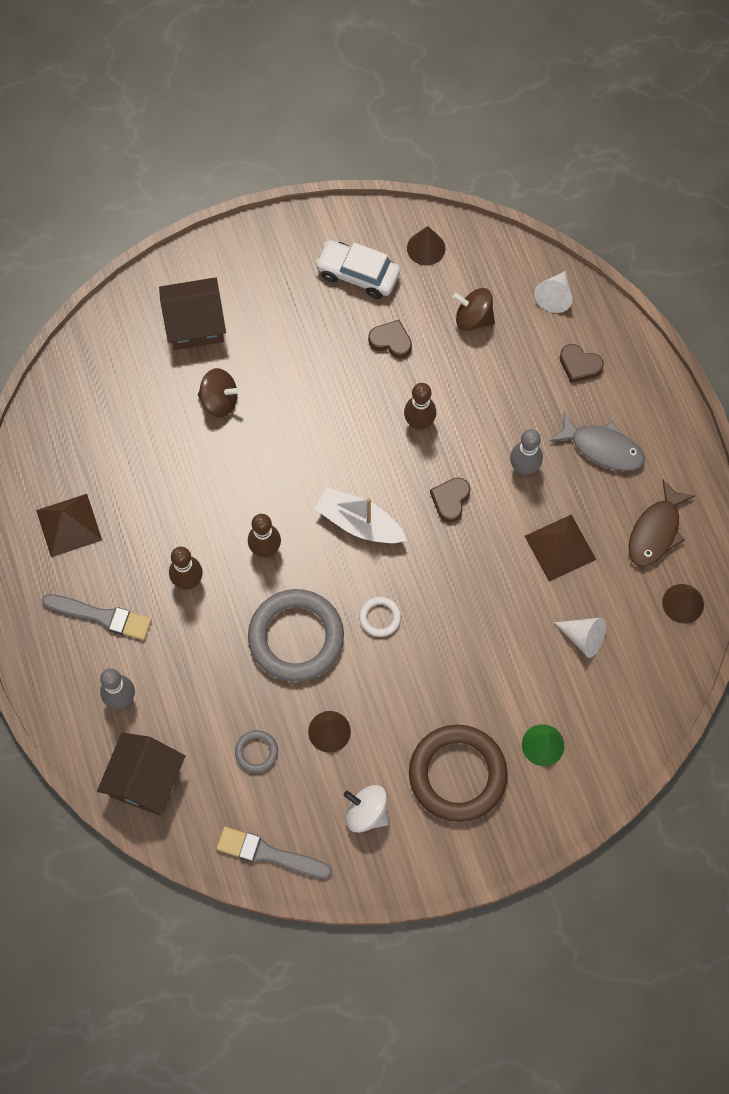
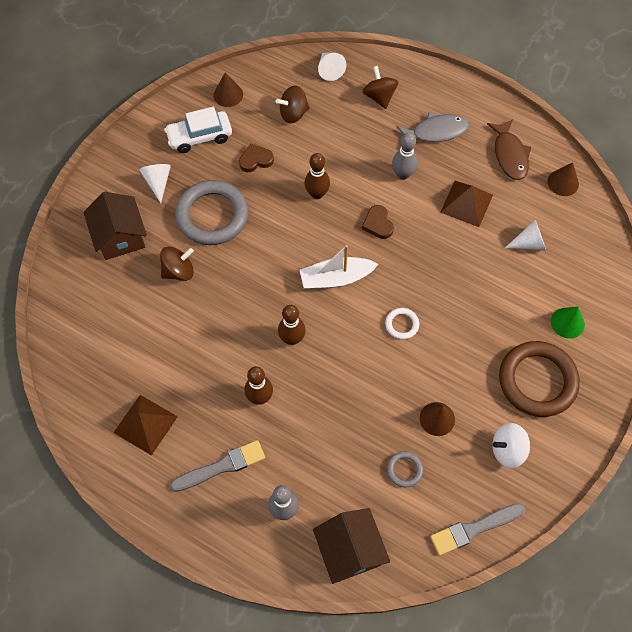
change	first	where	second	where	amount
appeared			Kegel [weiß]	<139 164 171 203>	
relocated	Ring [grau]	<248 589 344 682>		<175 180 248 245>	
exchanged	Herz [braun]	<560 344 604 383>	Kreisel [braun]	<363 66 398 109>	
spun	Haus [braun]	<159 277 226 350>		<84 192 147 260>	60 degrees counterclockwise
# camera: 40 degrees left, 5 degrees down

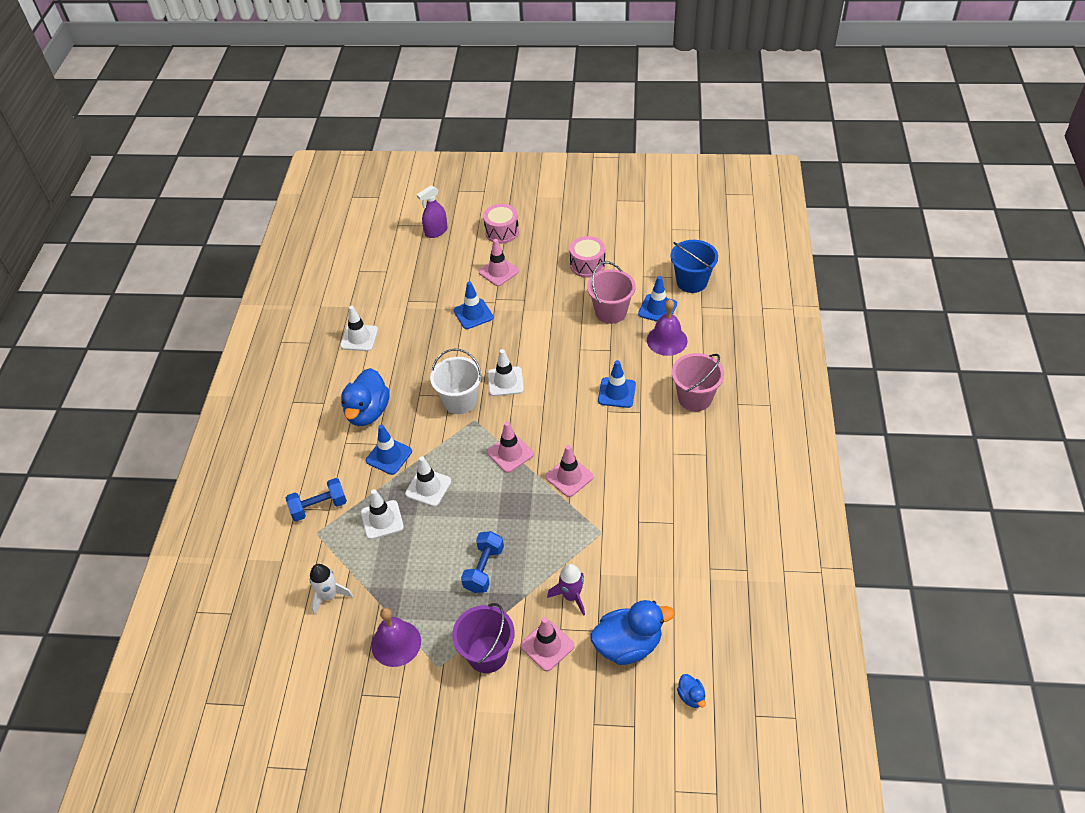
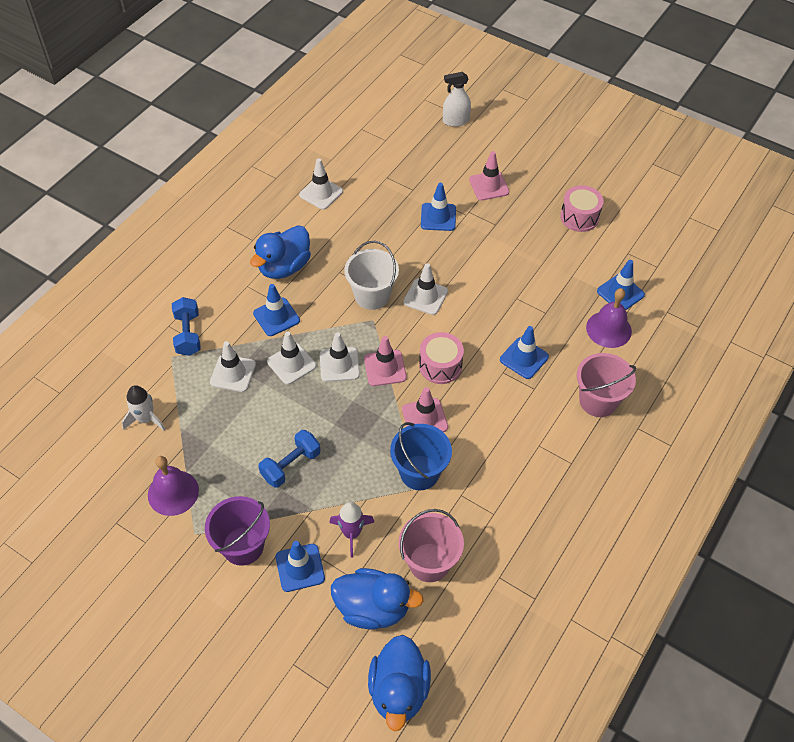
change	first	where	second	where	amount
appeared			Leitkegel [weiß]	<320 332 360 382>	
relocated	Trommel [rosa]	<483 204 519 244>		<419 332 464 384>	
relocated	Eimer [rosa]	<587 261 636 324>		<399 509 464 582>	
relocated	Eimer [blau]	<671 240 718 293>		<390 422 452 490>	
colour	Sprühflasche [lila]	<417 185 448 238>	Sprühflasche [weiß]	<443 72 471 127>	
colour	Leitkegel [rosa]	<520 617 574 671>	Leitkegel [blau]	<276 541 325 592>	
spun	Hantel [blau]	<286 478 347 522>		<172 297 201 356>	75 degrees clockwise
size	Ente [blau]	<677 674 706 708>		<368 635 431 731>	x2.21
# camera: 25 degrees right, 5 degrees up

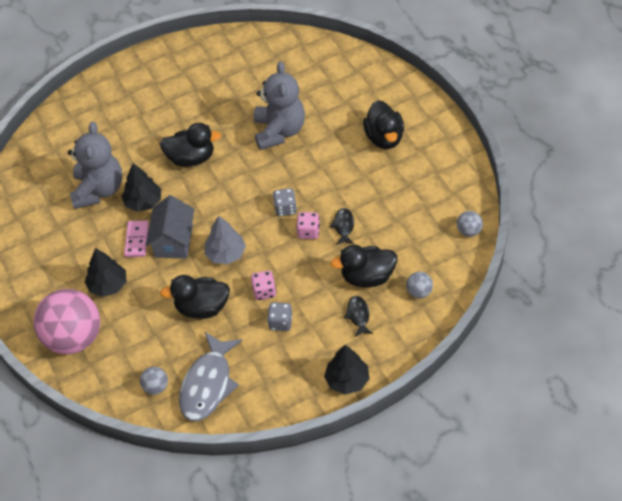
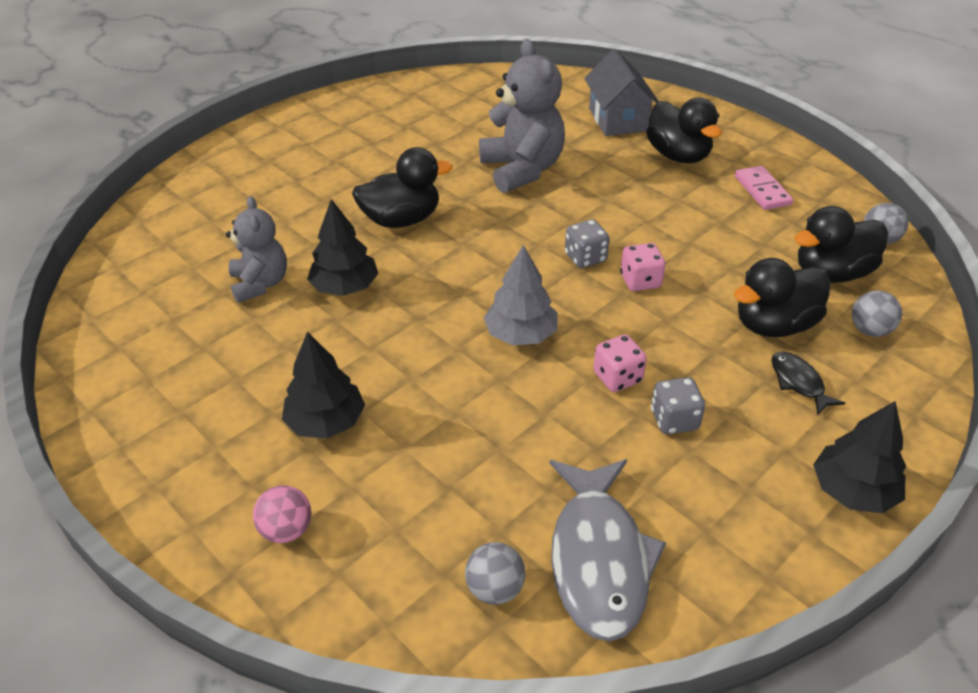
change	first	where	second	where	amount
missing	Fisch [schwarz]	<330 208 354 245>			
relocated	Dominostein [rosa]	<124 220 149 257>		<735 166 793 210>	
relocated	Haus [grau]	<146 195 194 259>		<584 49 659 136>	
relocated	Ente [schwarz]	<160 275 230 319>		<794 206 888 283>	
size	Ball [rosa]	<33 289 100 354>		<253 485 311 543>	x0.42
size	Teddybär [grau]	<68 122 122 209>		<226 196 287 303>	x0.63
# camera: 20 degrees left, 10 degrees down

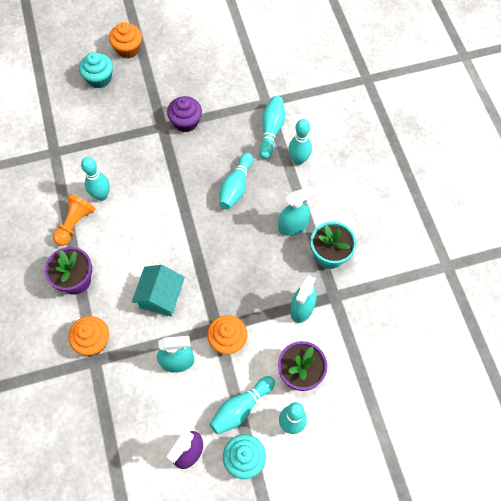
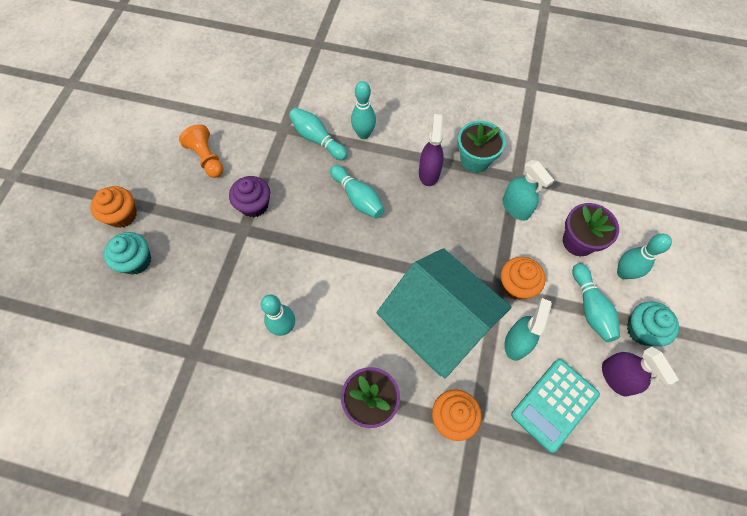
change	first	where	second	where	amount
appeared			Taschenrechner [türkis]	<511 359 600 453>	
relocated	Bauer [orange]	<53 194 96 246>		<179 124 224 178>	
colour	Sprühflasche [türkis]	<278 186 315 236>	Sprühflasche [lila]	<419 114 444 186>	
size	Haus [türkis]	<132 265 185 316>		<376 248 511 378>	x1.91
# camera: 60 degrees left, 0 degrees up

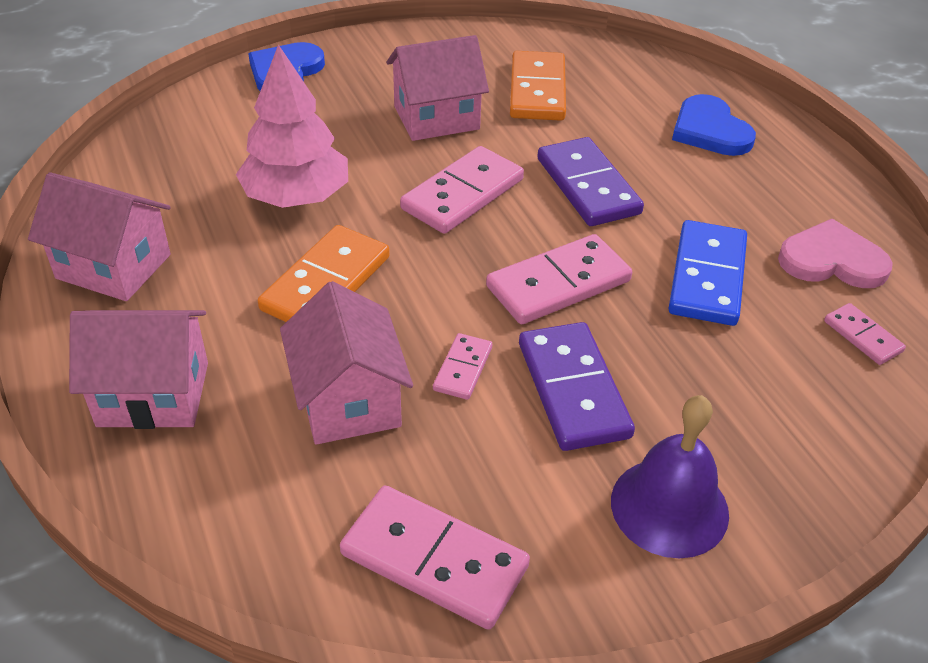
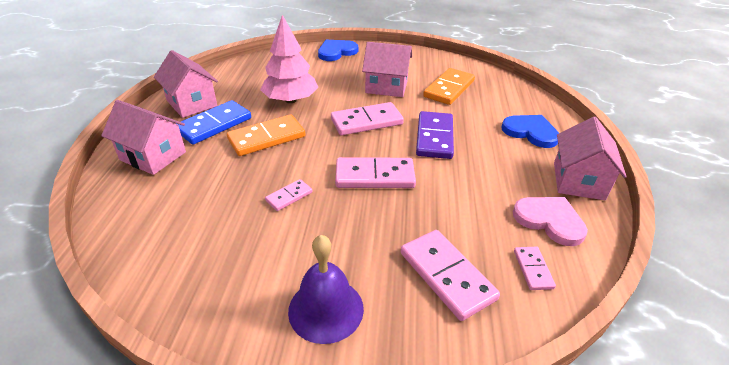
change	first	where	second	where	amount
missing	Dominostein [lila]	<519 322 635 451>			
relocated	Haus [rosa]	<280 281 413 445>		<554 117 627 200>	
relocated	Dominostein [rosa]	<340 485 530 630>		<401 230 500 321>	
relocated	Dominostein [blau]	<668 220 747 326>		<177 100 251 144>	
spun	Herz [blau]	<672 94 756 156>		<501 115 559 148>	120 degrees clockwise
# camera: 30 degrees right, 5 degrees down

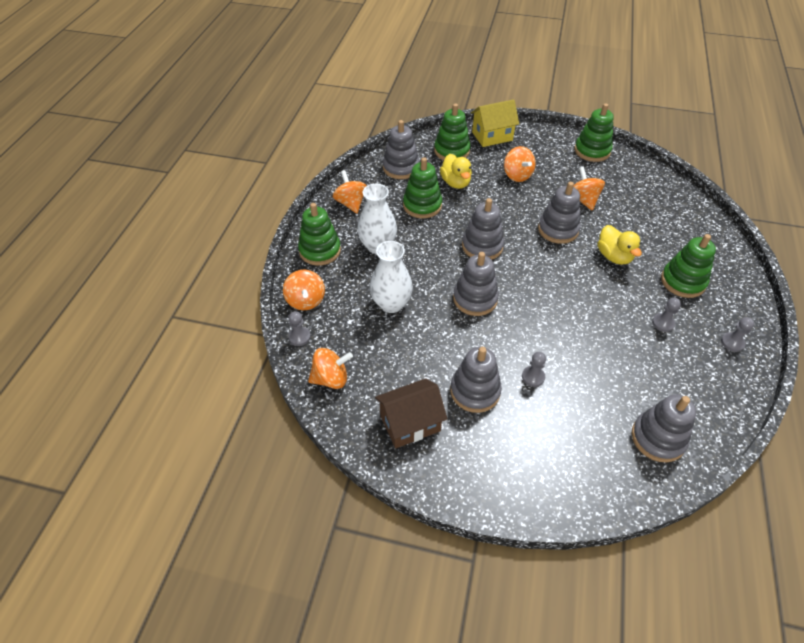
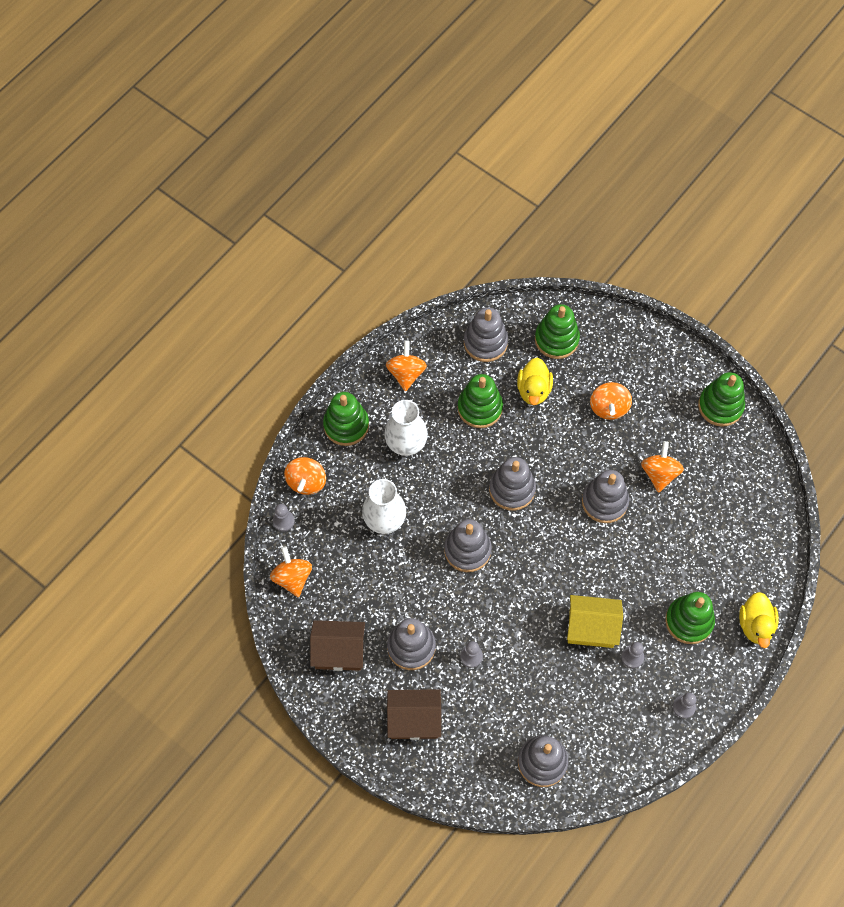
change	first	where	second	where	amount
appeared			Haus [braun]	<387 689 441 740>	
relocated	Haus [gelb]	<471 99 519 147>		<567 595 623 648>	
relocated	Ente [gelb]	<598 225 642 265>		<739 592 779 648>	
spun	Kreisel [orange]	<308 348 353 389>		<270 546 312 597>	120 degrees counterclockwise
# camera: 25 degrees right, 15 degrees up

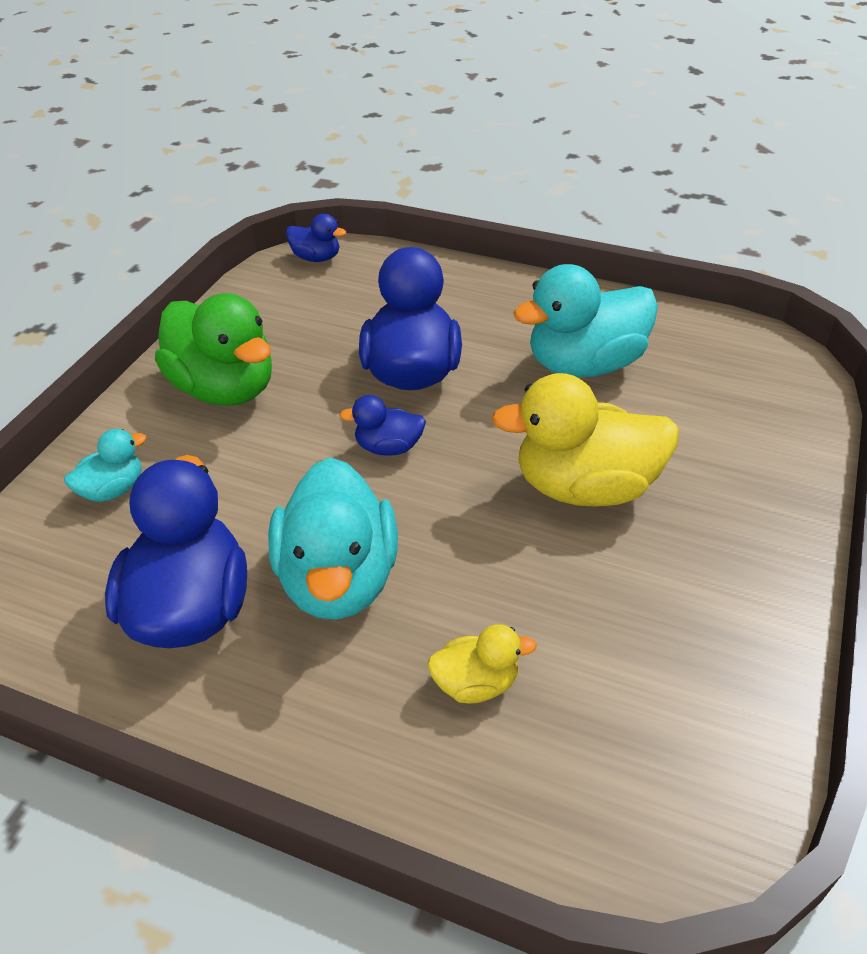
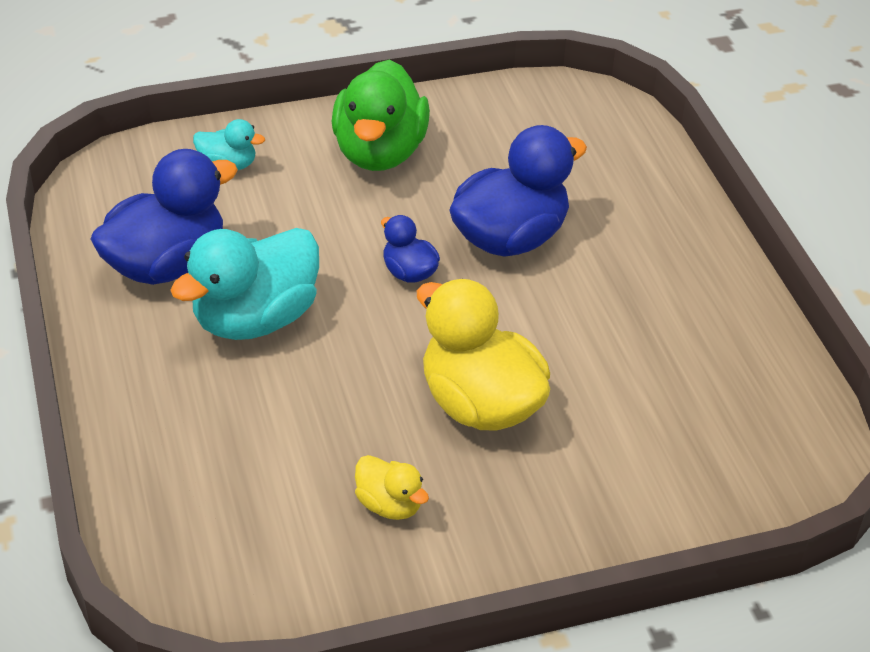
change	first	where	second	where	amount
missing	Ente [blau]	<286 214 346 262>			
missing	Ente [türkis]	<513 264 658 377>			
relocated	Ente [gelb]	<427 624 537 704>		<355 455 429 520>	
# camera: 50 degrees right, 0 degrees up

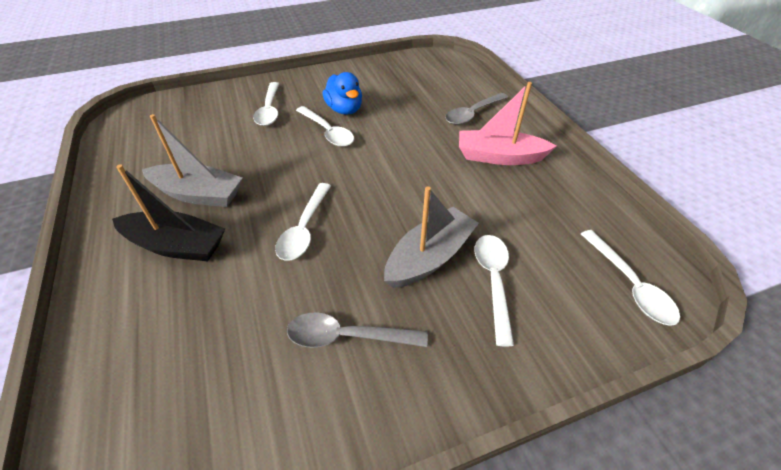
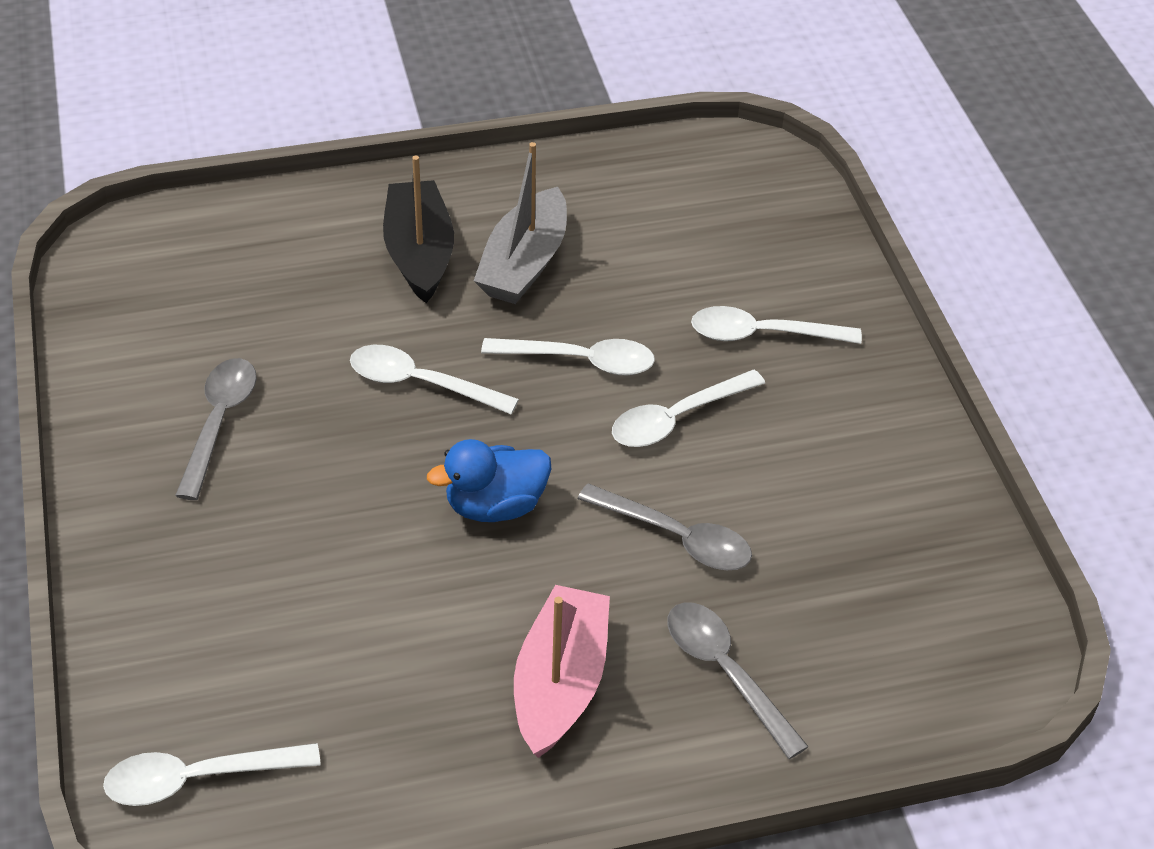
change	first	where	second	where	amount
missing	Boot [grau]	<384 186 479 288>			
appeared			Löffel [grau]	<578 484 752 570>	
relocated	Ente [blau]	<323 72 362 115>		<427 439 551 522>	
relocated	Löffel [weiß]	<475 235 514 346>		<481 338 655 375>	
spun	Boot [schwarz]	<112 164 225 261>		<383 155 454 303>	150 degrees clockwise
# camera: 95 degrees right, 0 degrees up

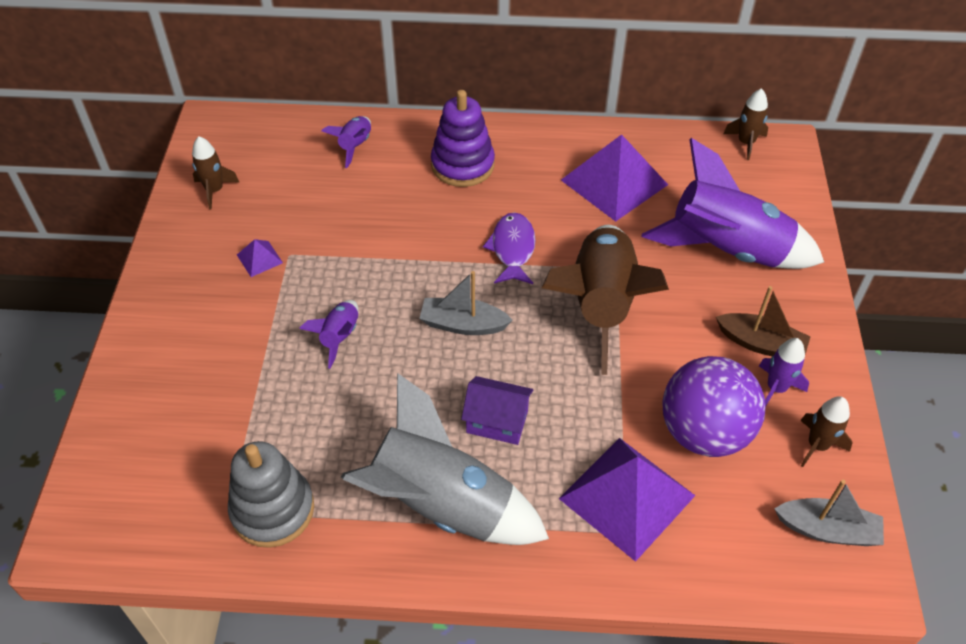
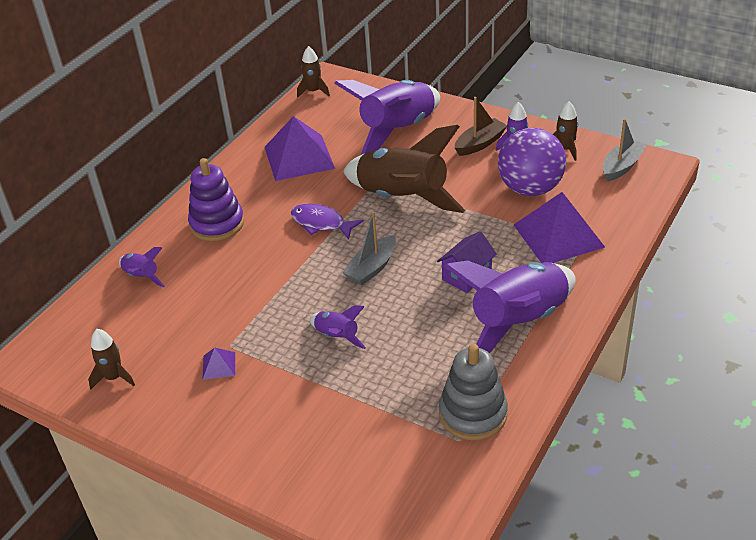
change	first	where	second	where	amount
colour	Rakete [grau]	<341 373 549 545>	Rakete [lila]	<444 261 576 353>	
# camera: 60 degrees left, 10 degrees down

